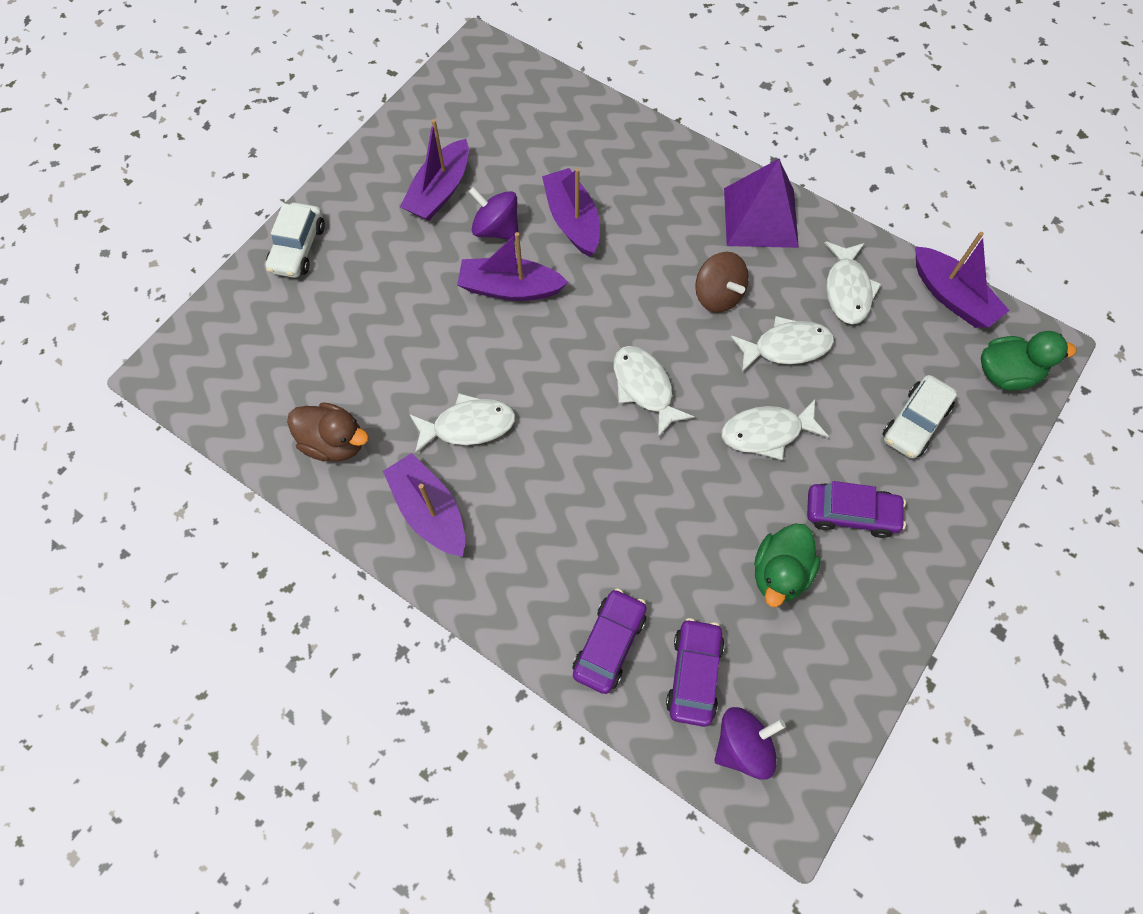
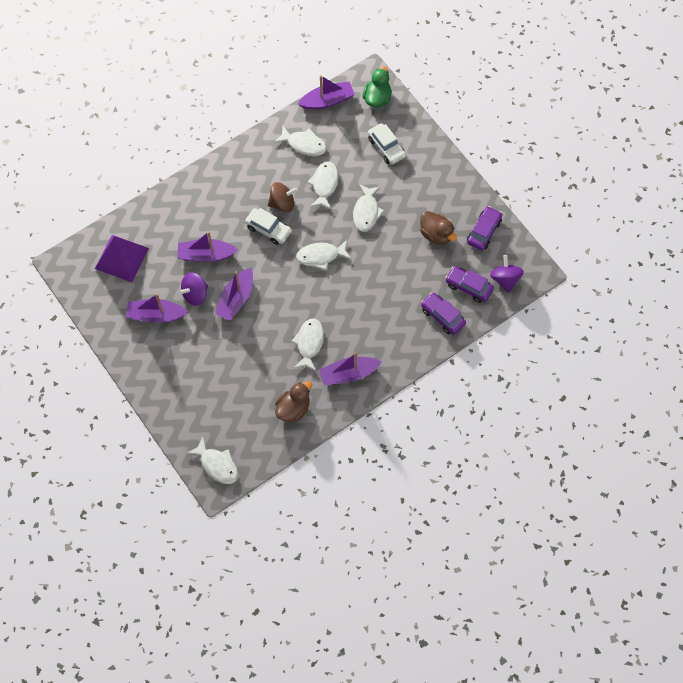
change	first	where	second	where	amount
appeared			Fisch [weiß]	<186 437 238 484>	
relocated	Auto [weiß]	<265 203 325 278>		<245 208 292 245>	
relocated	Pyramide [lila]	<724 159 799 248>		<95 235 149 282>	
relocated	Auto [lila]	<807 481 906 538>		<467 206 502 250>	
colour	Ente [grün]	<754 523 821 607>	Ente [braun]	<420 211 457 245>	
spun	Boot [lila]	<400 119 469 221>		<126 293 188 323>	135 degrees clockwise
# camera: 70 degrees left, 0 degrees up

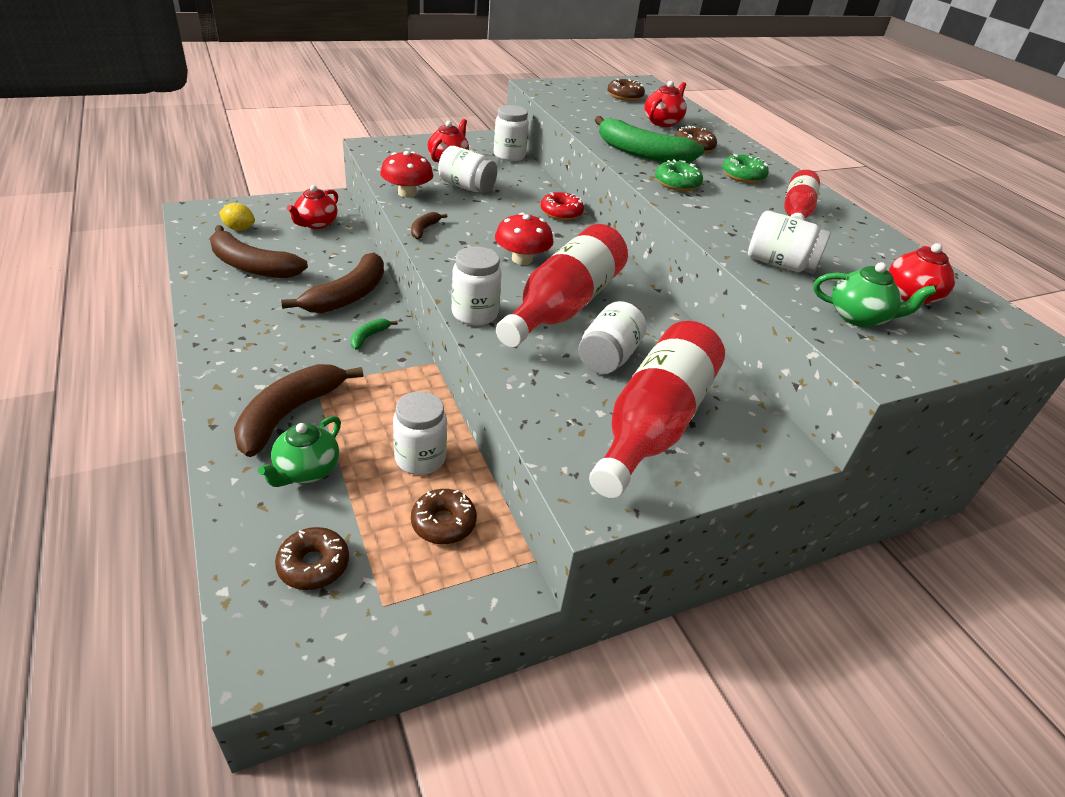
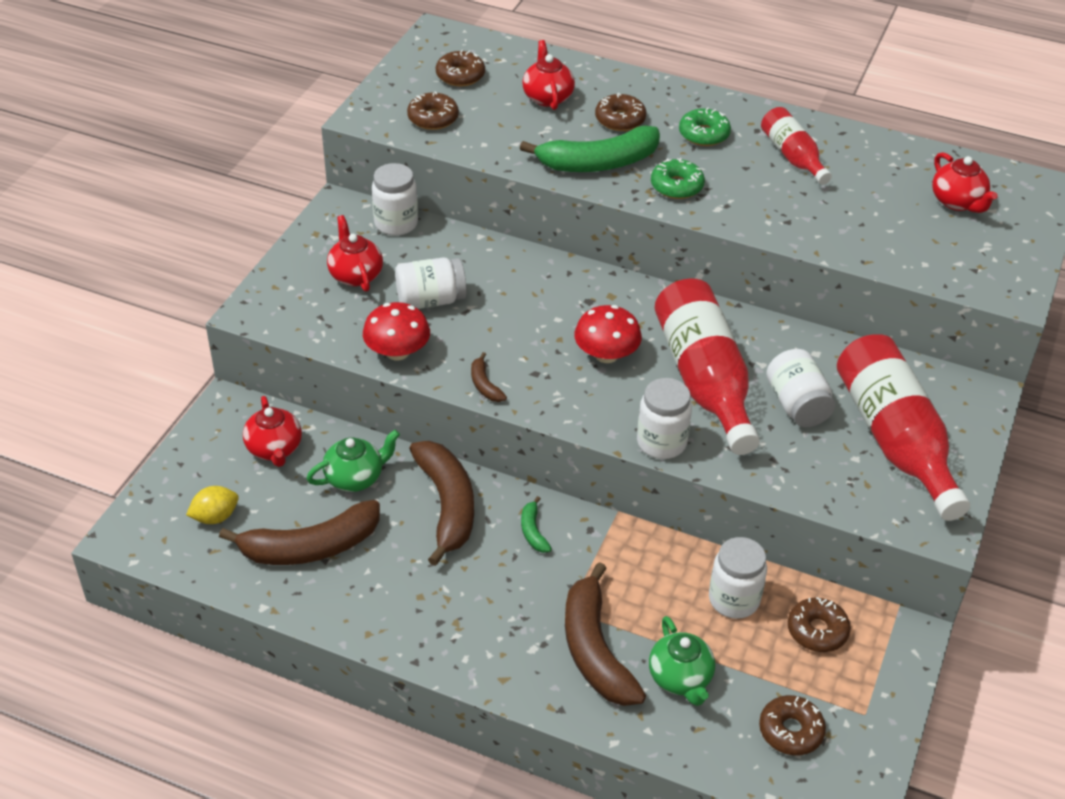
change	first	where	second	where	amount
missing	Donut [rot]	<541 192 584 220>			
missing	Einmachglas [weiß]	<748 211 831 274>			
appeared			Donut [braun]	<407 91 459 130>	
relocated	Teekanne [grün]	<813 262 936 327>		<307 430 400 492>	
# camera: 40 degrees left, 5 degrees up

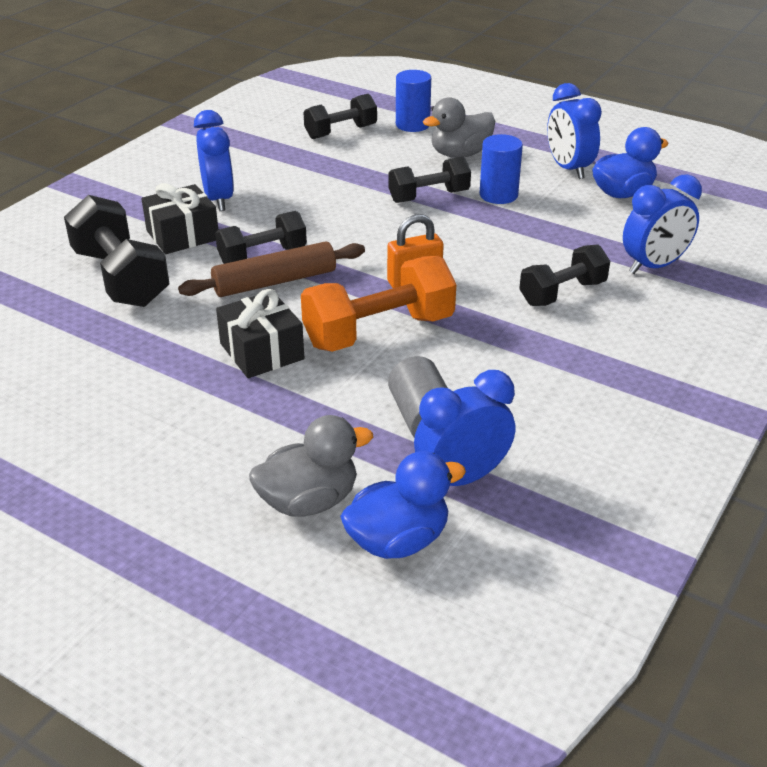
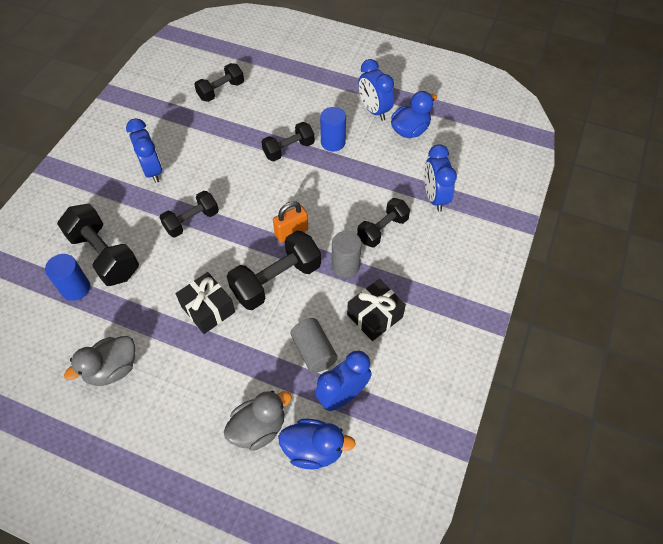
change	first	where	second	where	amount
missing	Nudelholz [braun]	<178 241 365 297>			
appeared			Vollzylinder [grau]	<332 231 362 278>	
relocated	Geschenk [schwarz]	<141 183 218 254>		<347 279 406 341>	
relocated	Vollzylinder [blau]	<396 70 431 132>		<45 254 90 301>	
relocated	Ente [grau]	<423 97 495 158>		<64 336 135 386>	
colour	Hantel [orange]	<301 256 456 352>	Hantel [schwarz]	<227 231 321 310>	
spun	Ente [blau]	<340 451 466 559>		<278 419 356 470>	45 degrees clockwise
spun	Wecker [blau]	<623 174 702 274>		<424 144 457 212>	120 degrees clockwise
# camera: 10 degrees left, 20 degrees up

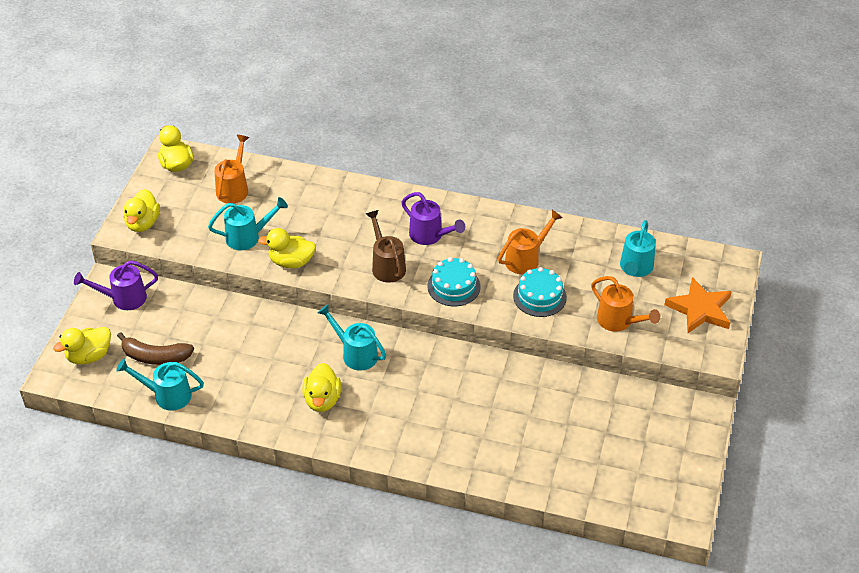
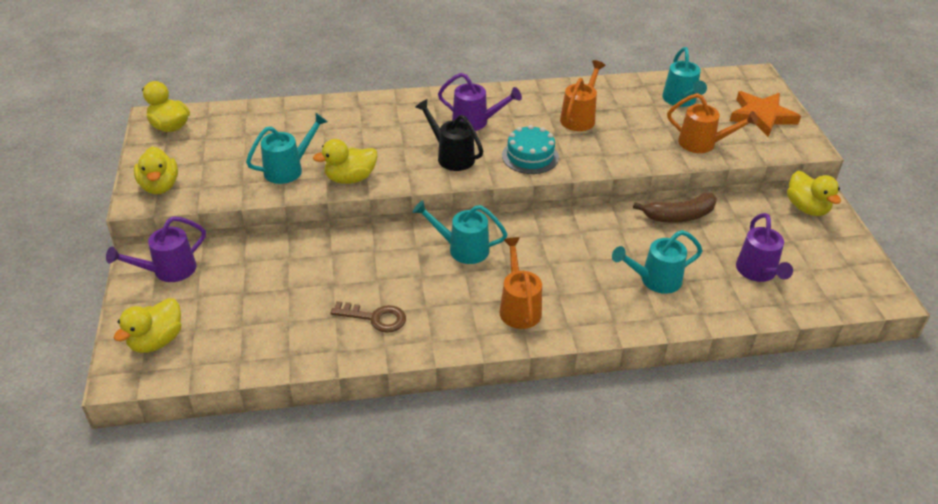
change	first	where	second	where	amount
missing	Kuchen [türkis]	<513 267 567 317>			
appeared			Schlüssel [braun]	<330 301 406 333>	
appeared			Gießkanne [lila]	<736 213 793 282>	
relocated	Gießkanne [türkis]	<116 359 204 411>		<612 230 703 294>	
relocated	Banane [braun]	<117 332 194 365>		<633 192 717 223>	
relocated	Gießkanne [orange]	<215 135 249 204>		<499 237 542 329>	
relocated	Ente [gelb]	<302 363 341 412>		<787 171 841 216>	
colour	Gießkanne [braun]	<366 210 406 283>	Gießkanne [schwarz]	<415 99 483 171>	
# camera: 25 degrees left, 5 degrees down

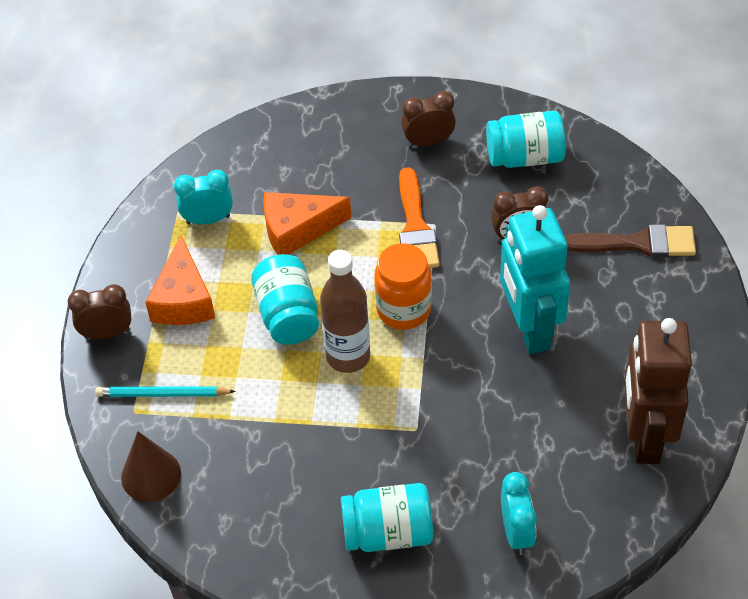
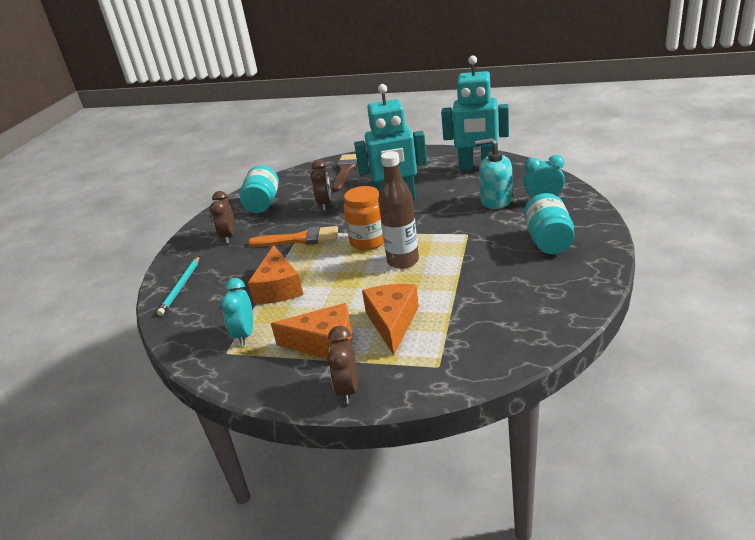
change	first	where	second	where	amount
missing	Kegel [braun]	<121 431 181 502>			
missing	Einmachglas [türkis]	<251 254 319 345>			
appeared			Käse [orange]	<362 284 419 355>	
appeared			Seifenspender [türkis]	<475 138 512 209>	
relocated	Bleistift [türkis]	<95 386 236 397>		<157 256 200 316>	
colour	Roboter [braun]	<624 318 692 464>	Roboter [türkis]	<441 55 509 171>	
# camera: 80 degrees left, 20 degrees down

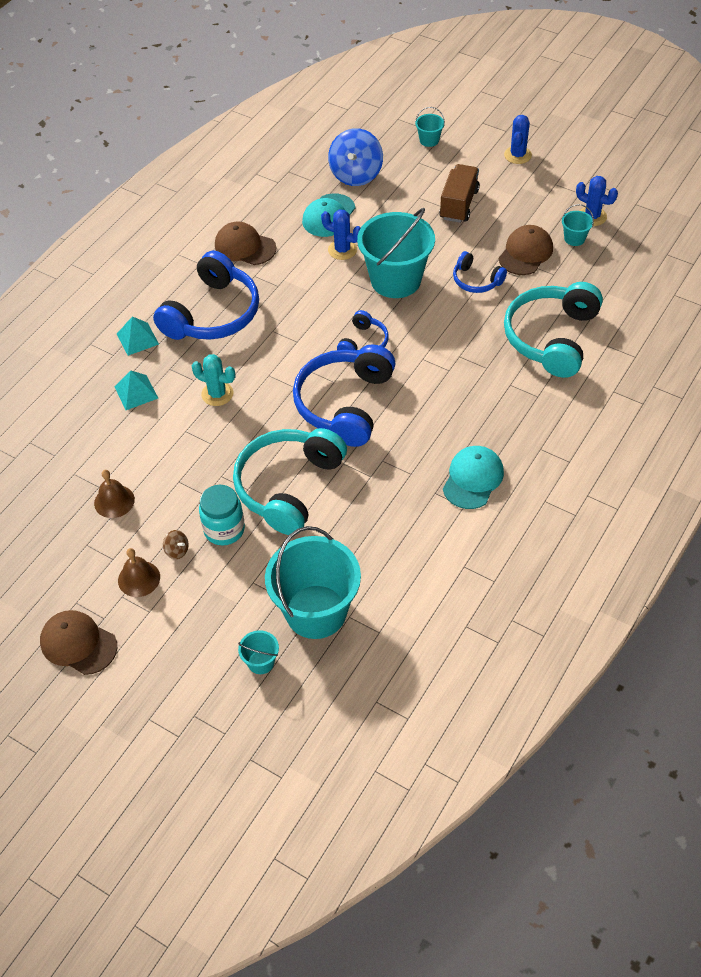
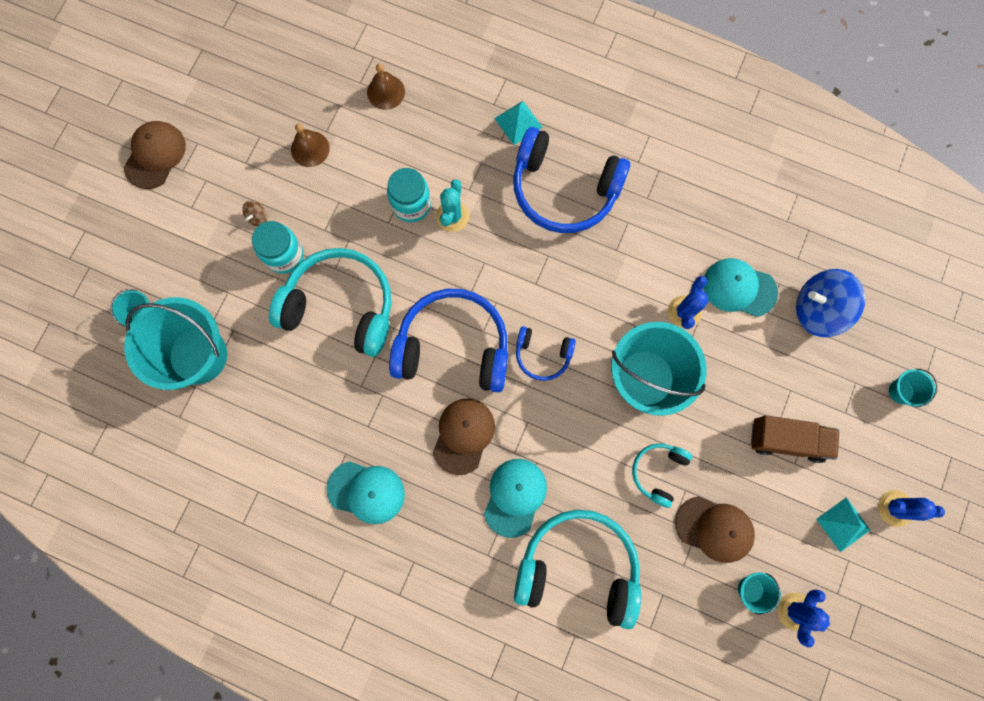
change	first	where	second	where	amount
appeared			Einmachglas [türkis]	<387 168 431 222>	
appeared			Kappe [türkis]	<484 459 547 538>	
relocated	Pyramide [türkis]	<115 370 158 410>		<816 497 870 552>	
relocated	Glocke [braun]	<118 548 160 597>		<367 64 405 110>	
relocated	Kappe [braun]	<215 222 276 265>		<433 399 495 475>	
colour	Kopfhörer [blau]	<453 251 507 293>	Kopfhörer [türkis]	<632 443 692 508>	
# camera: 80 degrees right, 25 degrees up

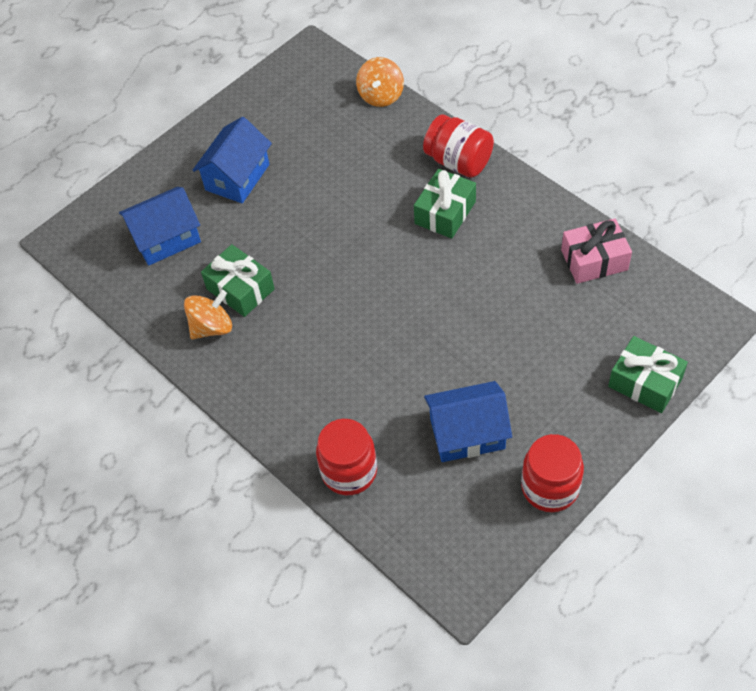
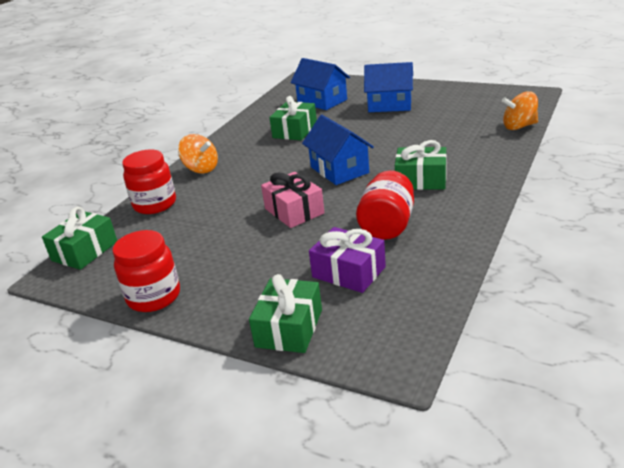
change	first	where	second	where	amount
appeared			Geschenk [grün]	<42 207 117 270>	
appeared			Geschenk [lila]	<309 227 386 293>	
relocated	Kreisel [orange]	<184 290 232 339>		<178 134 218 174>	
relocated	Einmachglas [rot]	<423 114 494 178>		<356 171 414 240>	
relocated	Haus [blau]	<424 381 512 462>		<302 115 374 185>	
relocated	Geschenk [rosa]	<561 218 632 284>		<261 172 324 228>	
# camera: 70 degrees right, 25 degrees down

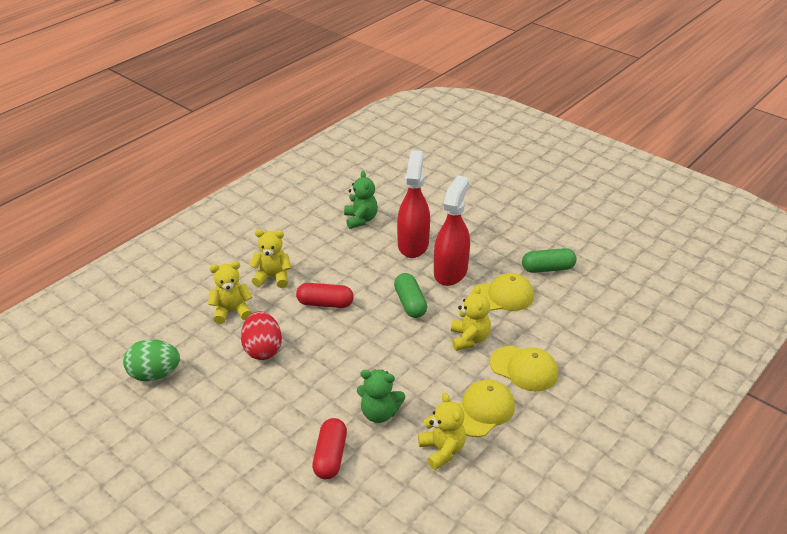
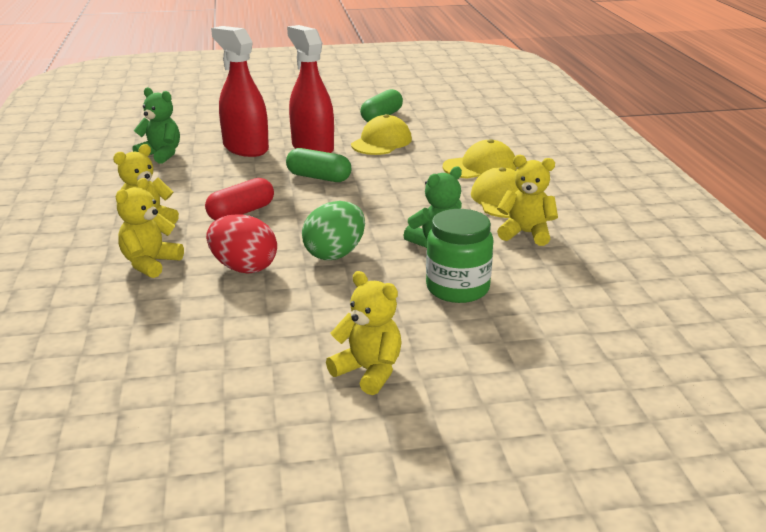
change	first	where	second	where	amount
relocated	Ei [grün]	<123 339 180 381>		<302 201 365 260>	
relocated	Teddybär [gelb]	<451 285 491 351>		<326 271 402 395>	
exchanged	Kapsel [rot]	<312 418 347 479>	Einmachglas [grün]	<426 209 493 303>	
# camera: 50 degrees left, 10 degrees down

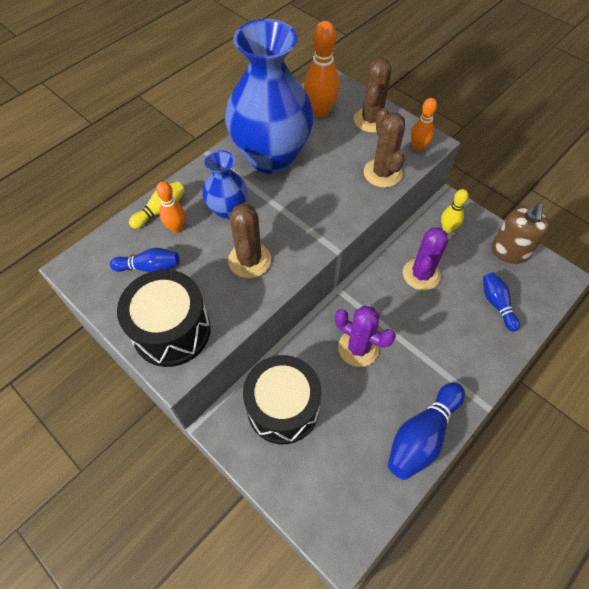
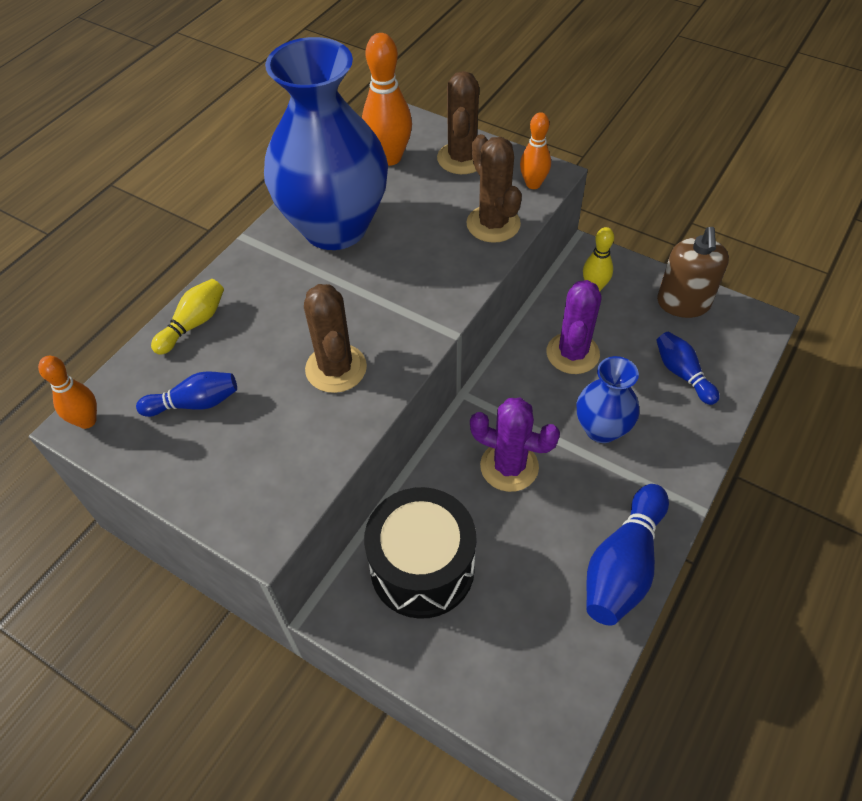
change	first	where	second	where	amount
missing	Trommel [schwarz]	<117 270 211 367>			
relocated	Bowlingkegel [orange]	<156 181 185 233>		<38 356 97 429>	
relocated	Vase [blau]	<203 150 248 220>		<577 356 640 443>	
# camera: 10 degrees left, 5 degrees down

